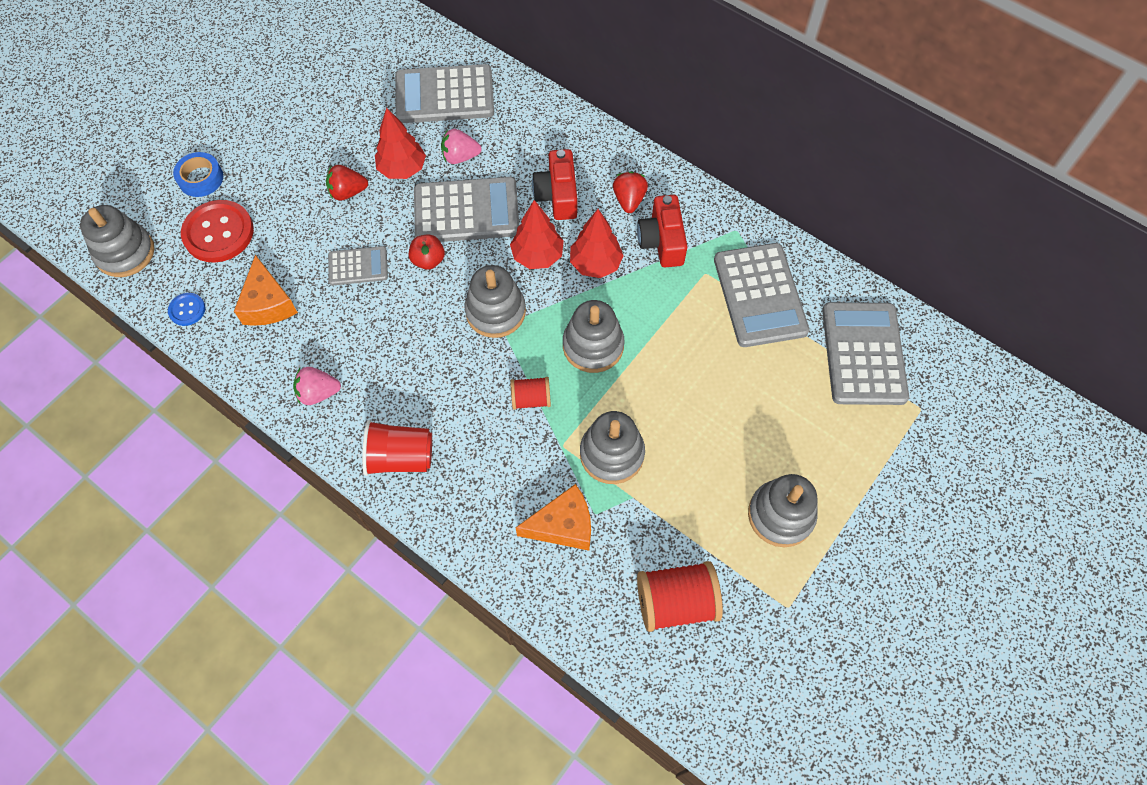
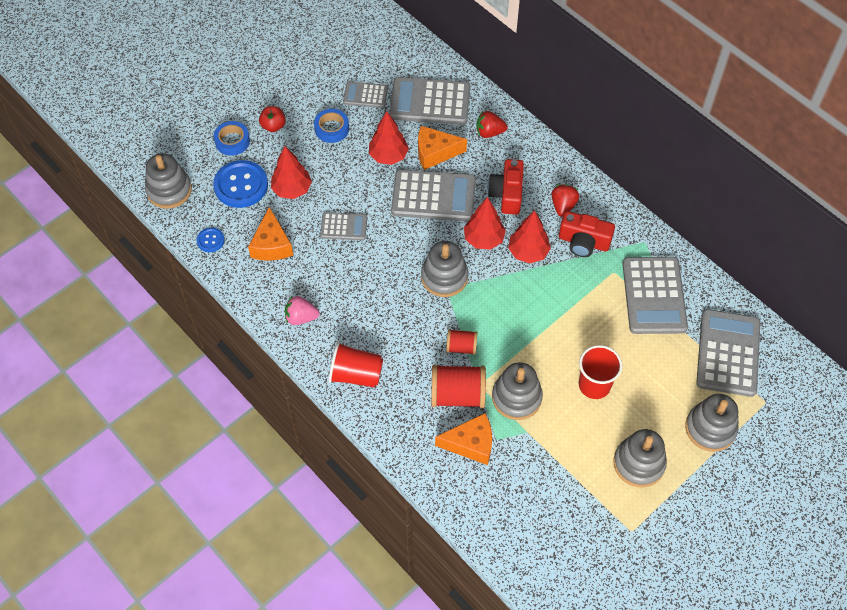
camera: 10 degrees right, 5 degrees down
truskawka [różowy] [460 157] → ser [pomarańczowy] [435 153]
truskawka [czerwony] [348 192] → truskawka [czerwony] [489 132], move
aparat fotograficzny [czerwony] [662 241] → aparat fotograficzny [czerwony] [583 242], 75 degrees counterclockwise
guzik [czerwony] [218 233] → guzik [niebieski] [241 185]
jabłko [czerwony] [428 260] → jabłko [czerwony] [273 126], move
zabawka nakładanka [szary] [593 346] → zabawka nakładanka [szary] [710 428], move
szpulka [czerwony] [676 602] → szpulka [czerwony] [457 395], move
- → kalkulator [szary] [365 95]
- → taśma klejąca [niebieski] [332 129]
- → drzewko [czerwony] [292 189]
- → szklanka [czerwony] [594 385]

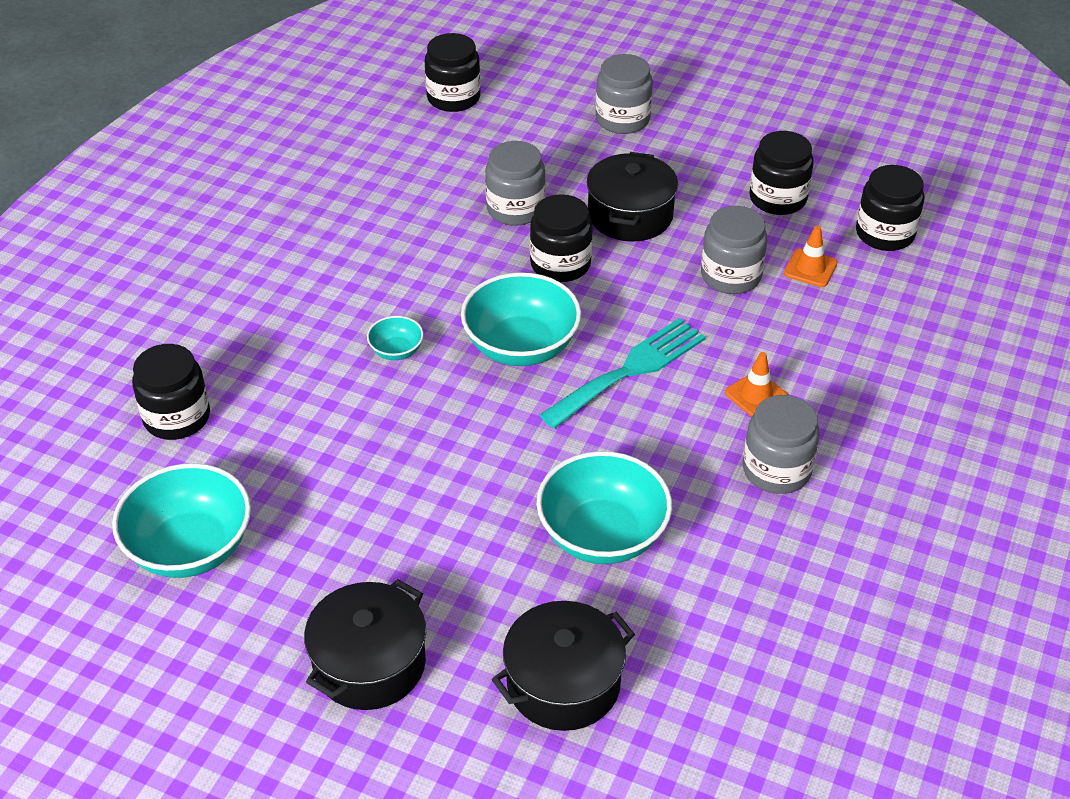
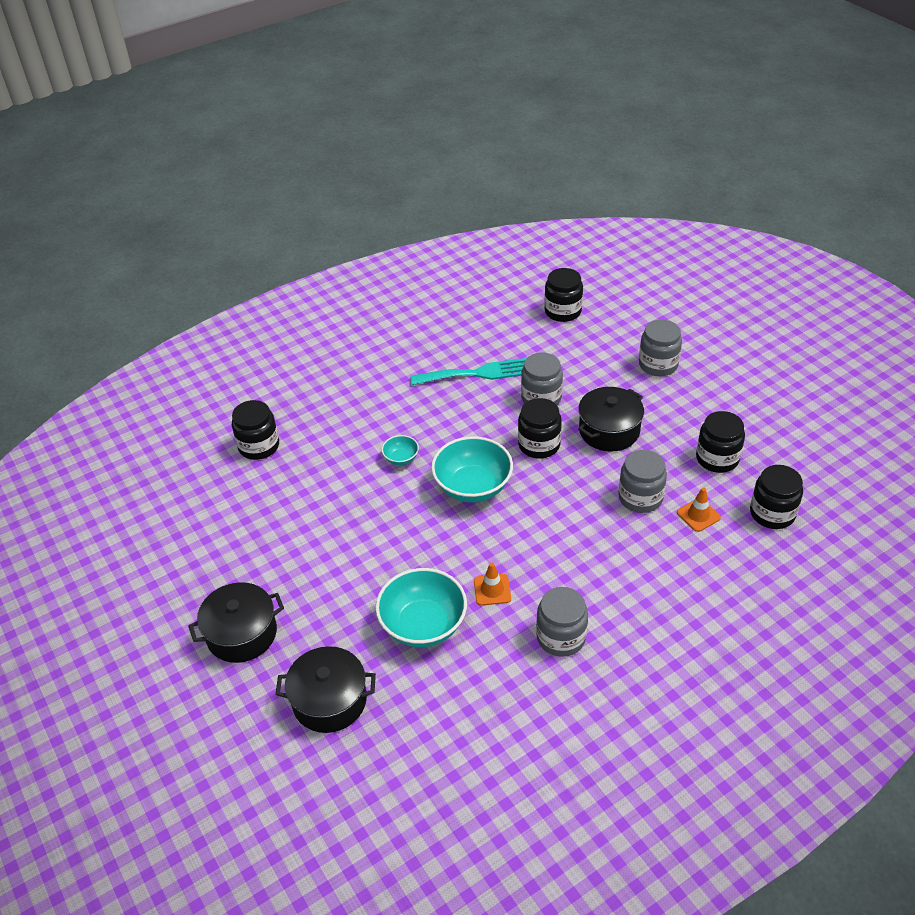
camera: 35 degrees right, 0 degrees up
widelec [turkusowy] [629 370] → widelec [turkusowy] [477 373], move
pachołek [pomarańczowy] [756 395] → pachołek [pomarańczowy] [492 590], move
miska [turkusowy] [190 548] → -

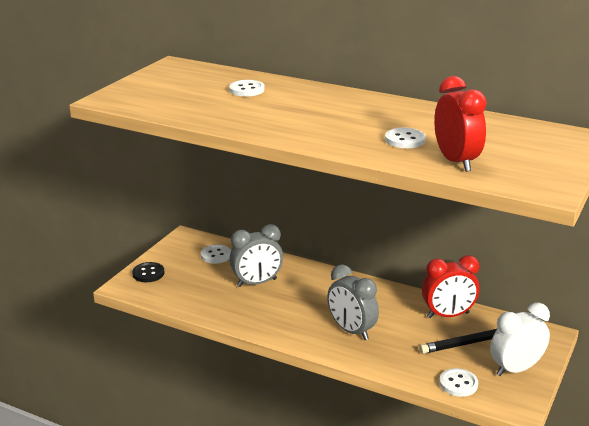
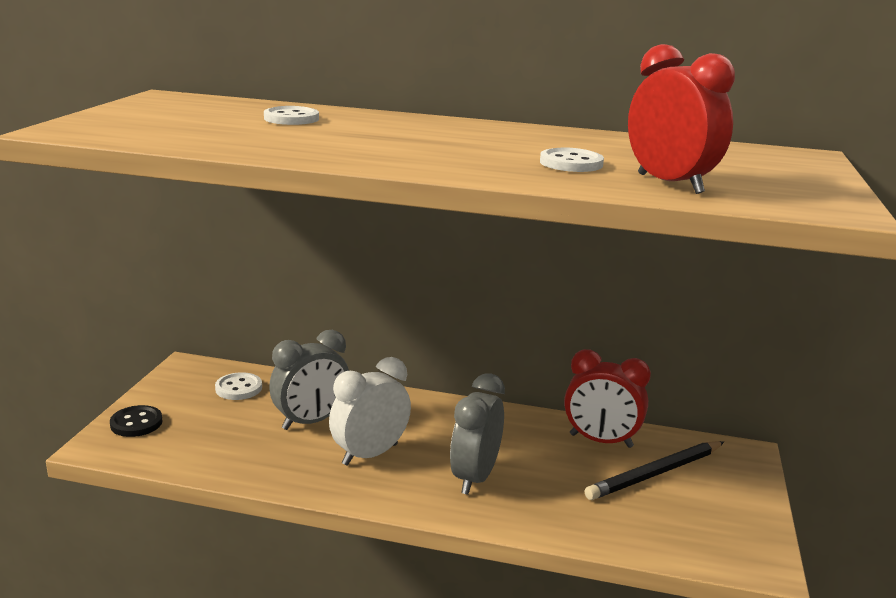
camera: 15 degrees left, 5 degrees down
budzik [czerwony] [448 315] → budzik [czerwony] [601 441], 45 degrees clockwise
budzik [szary] [351 331] → budzik [szary] [474 477], 75 degrees clockwise
budzik [biały] [515 369] → budzik [biały] [370 454], move
guzik [biały] [458 384] → -

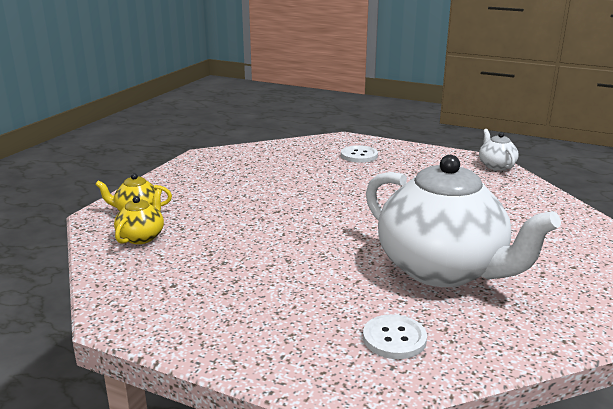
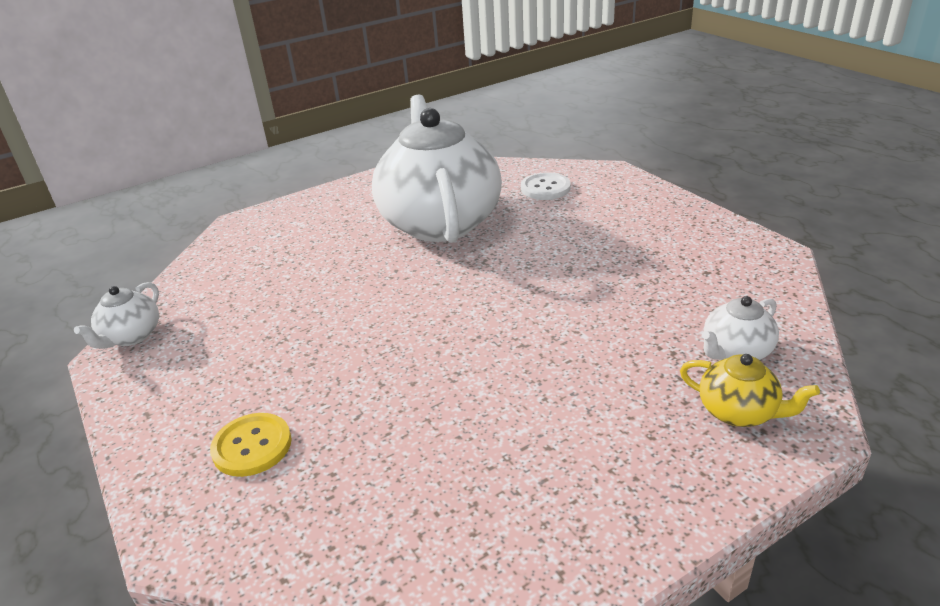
camera: 145 degrees left, 10 degrees up
guzik [biały] [359 155] → guzik [żółty] [252 446]
imbryk [żółty] [141 237] → imbryk [biały] [735 352]

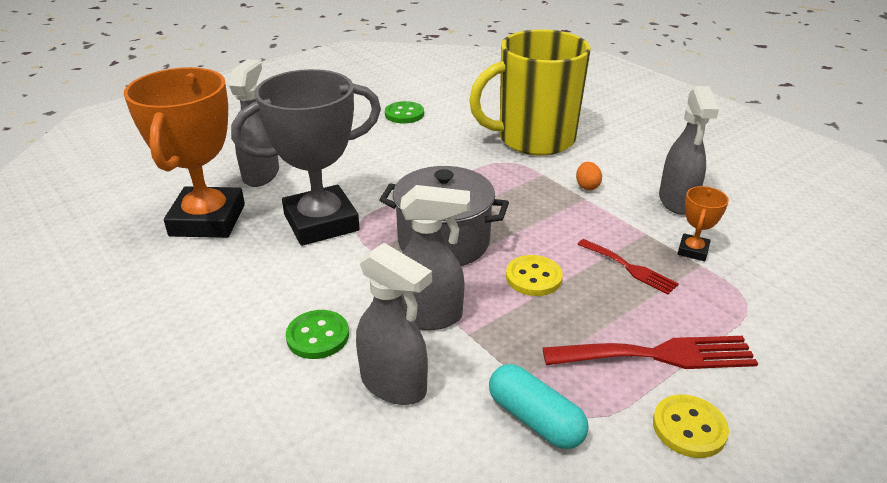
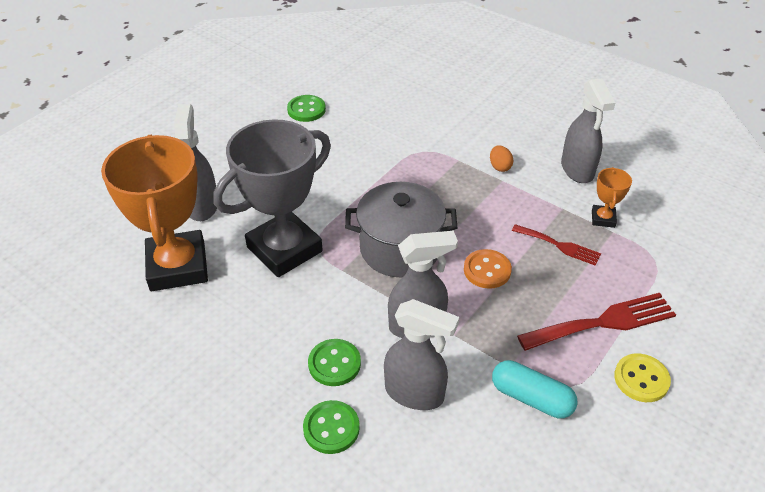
camera: 15 degrees left, 10 degrees up
kubek [żółty] [533 139] → -
guzik [żółty] [533 277] → guzik [pomarańczowy] [487 270]
- → guzik [zielony] [331 428]

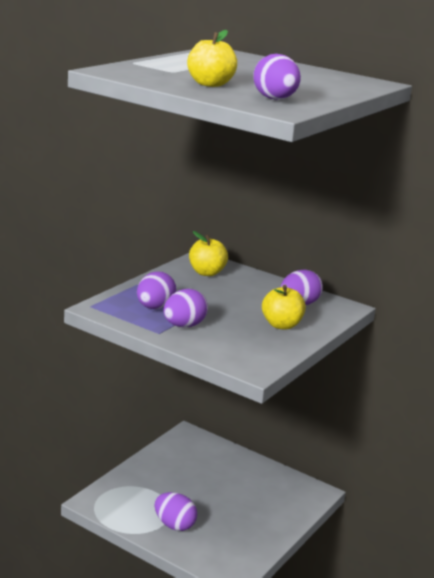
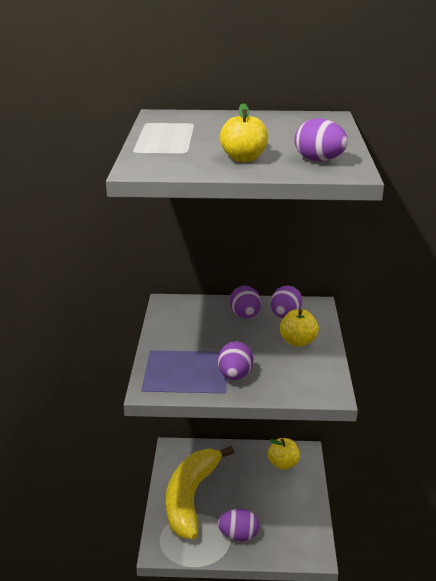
camera: 30 degrees left, 5 degrees up
jabłko [żółty] [207 273] → jabłko [żółty] [283 464], move
jajko [fioletowy] [155 307] → jajko [fioletowy] [245 316], move
- → banan [żółty] [191 498]

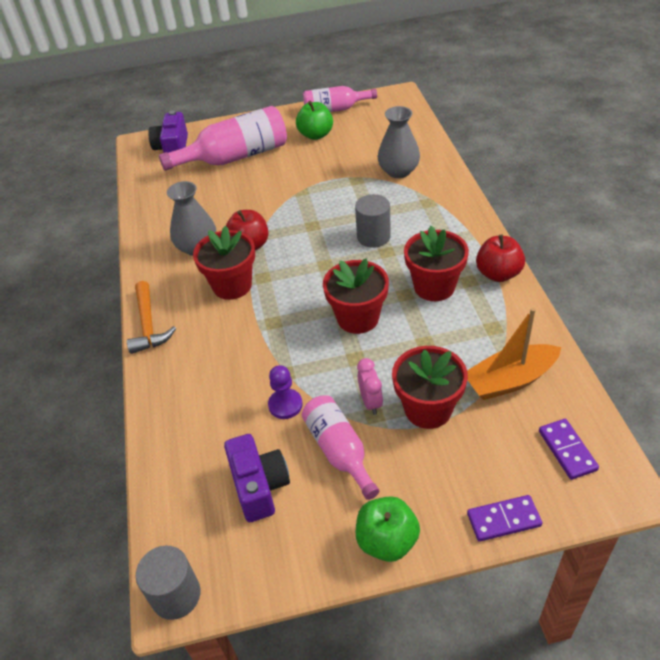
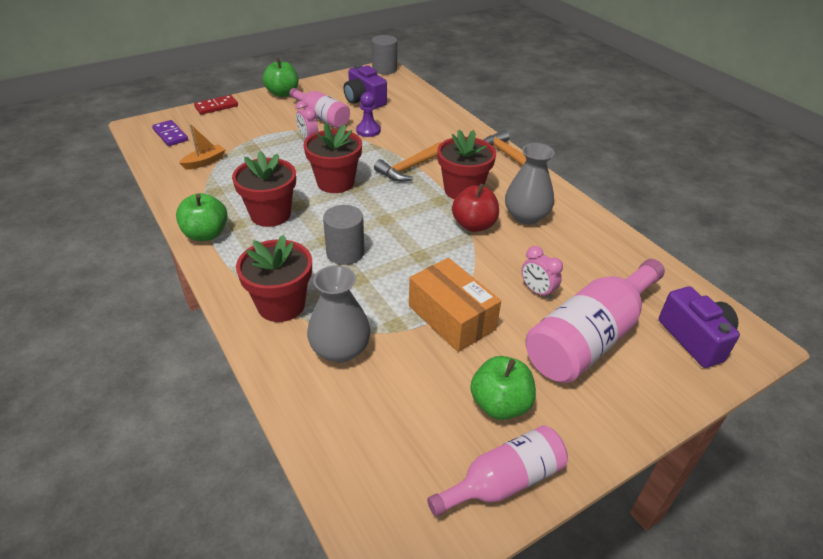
camera: 155 degrees right, 5 degrees down
jabłko [czerwony] [498 274] → jabłko [zielony] [206 234]
łódka [pomarańczowy] [510 380] → łódka [pomarańczowy] [204 162], x0.58
doniczka [czerwony] [428 409] → doniczka [czerwony] [281 305], move
kostka domina [fioletowy] [503 520] → kostka domina [czerwony] [216 106]
- → młotek [pomarańczowy] [409 168]
- → budzik [różowy] [537 291]
- → pudełko [pomarańczowy] [451 317]

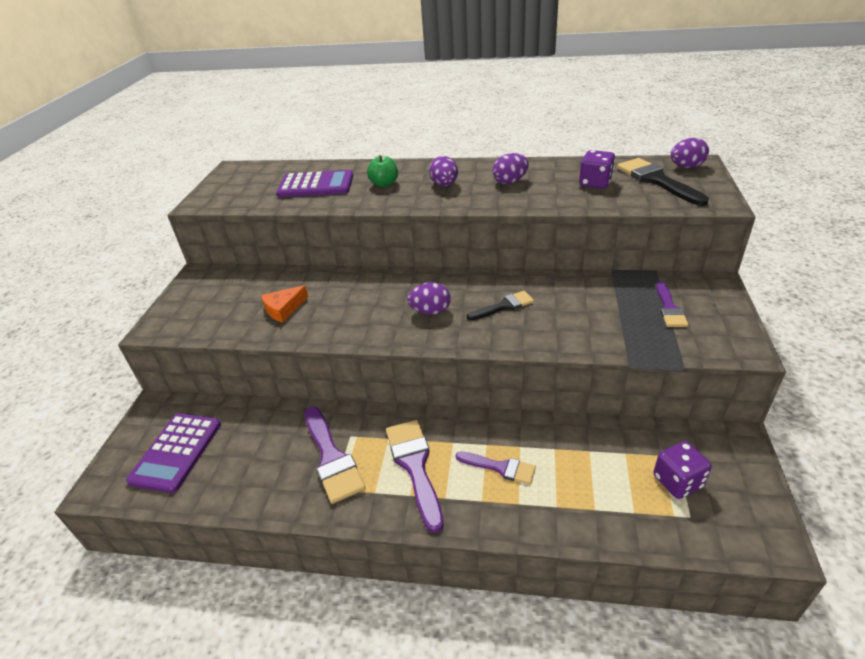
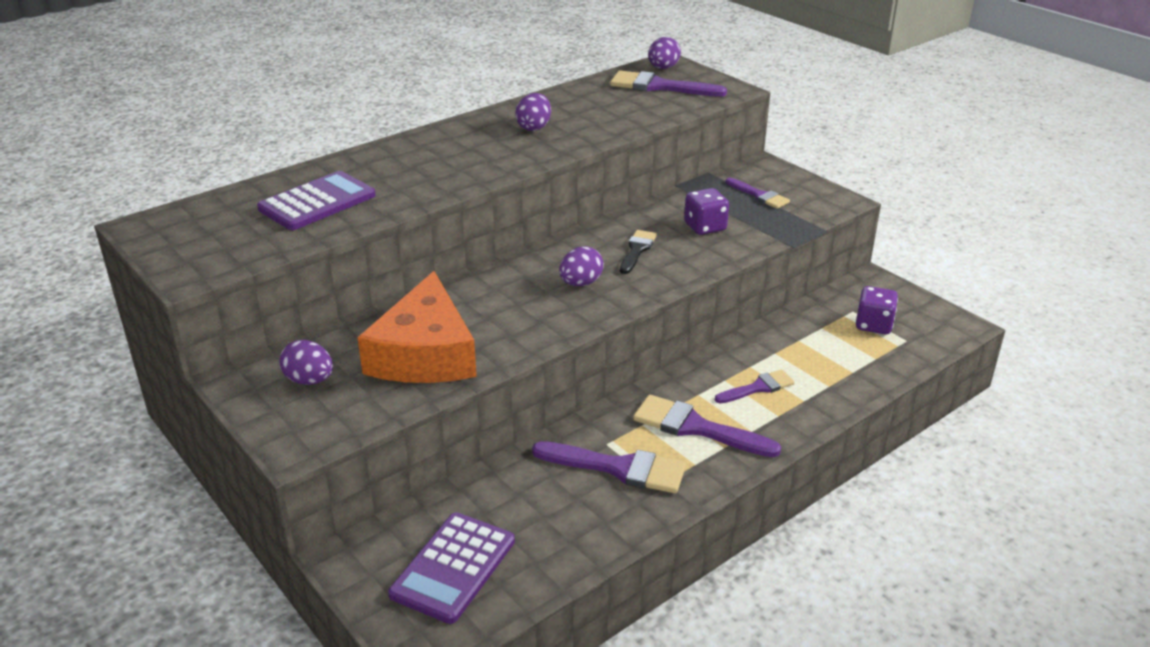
camera: 50 degrees left, 5 degrees down
kostka do gry [fioletowy] [595 183] → kostka do gry [fioletowy] [705 227], move
jabłko [zielony] [384 184] → -
jajko [fioletowy] [444 185] → jajko [fioletowy] [309 380], move
pędzel [czarny] [657 180] → pędzel [fioletowy] [659 86]
ser [pomarańczowy] [284 309] → ser [pomarańczowy] [424 353], x2.20
kalkulator [fioletowy] [176 452] → kalkulator [fioletowy] [453 568], 60 degrees clockwise

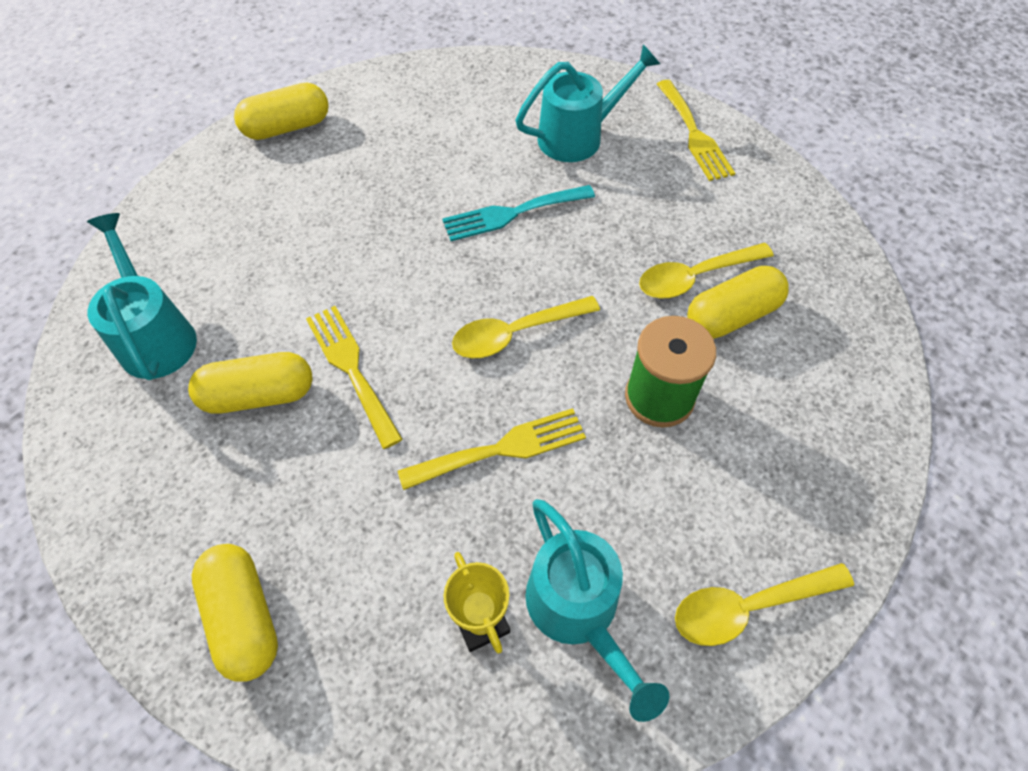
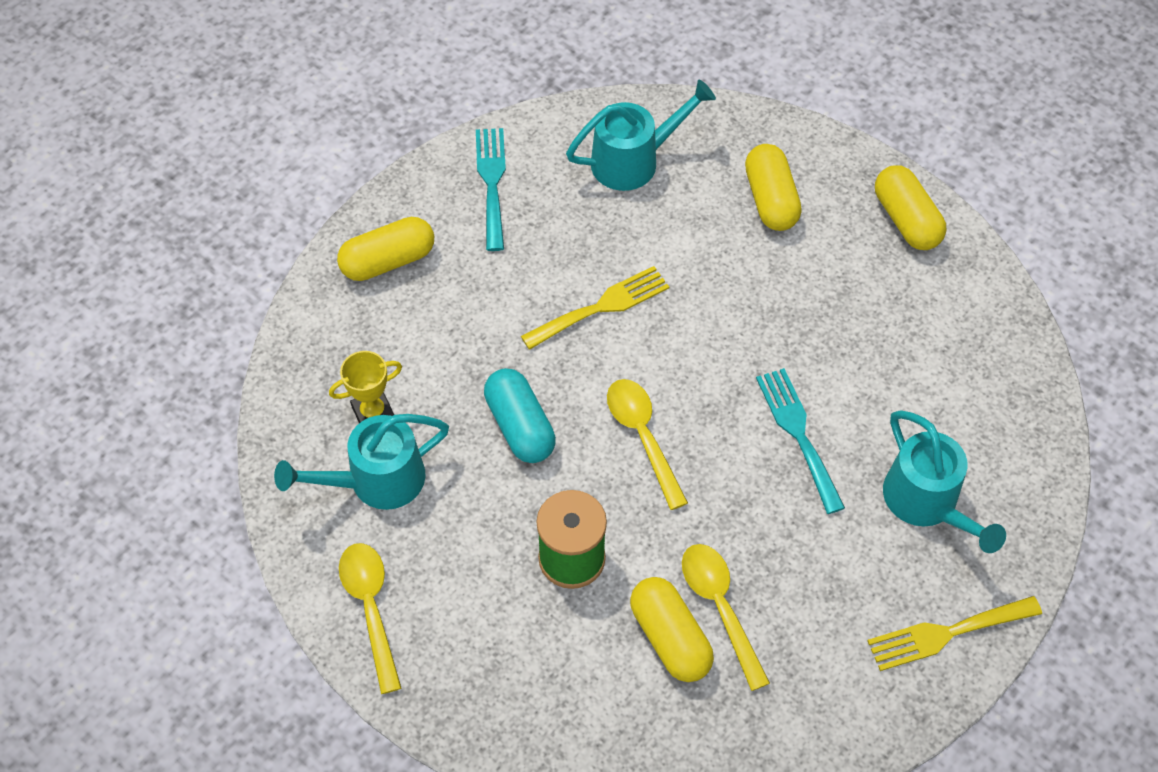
camera: 90 degrees right, 0 degrees up
kapsułka [żółty] [259 395] → kapsułka [żółty] [770 199], move
widelec [żółty] [502 449] → kapsułka [turkusowy] [520 426]
- → widelec [turkusowy] [492 182]

